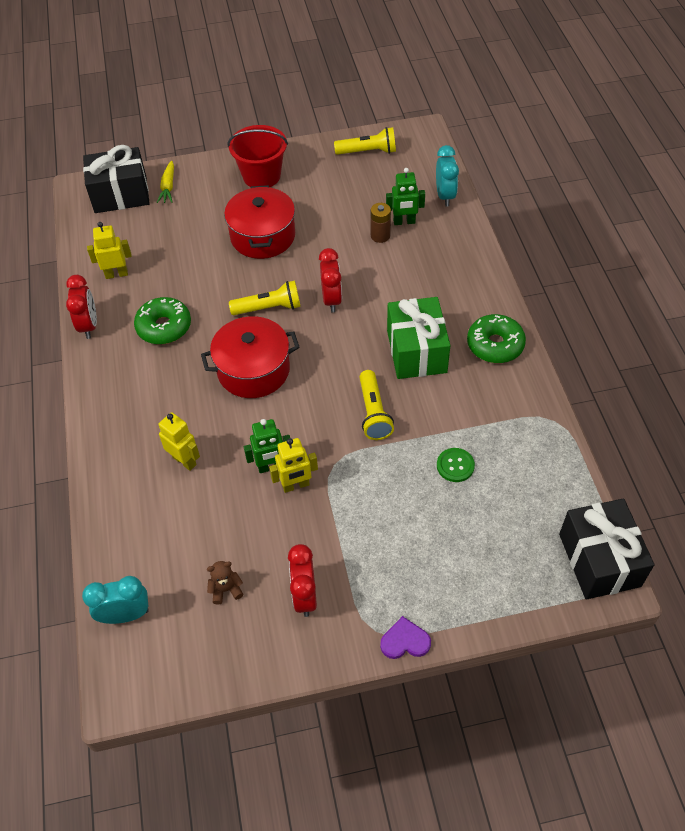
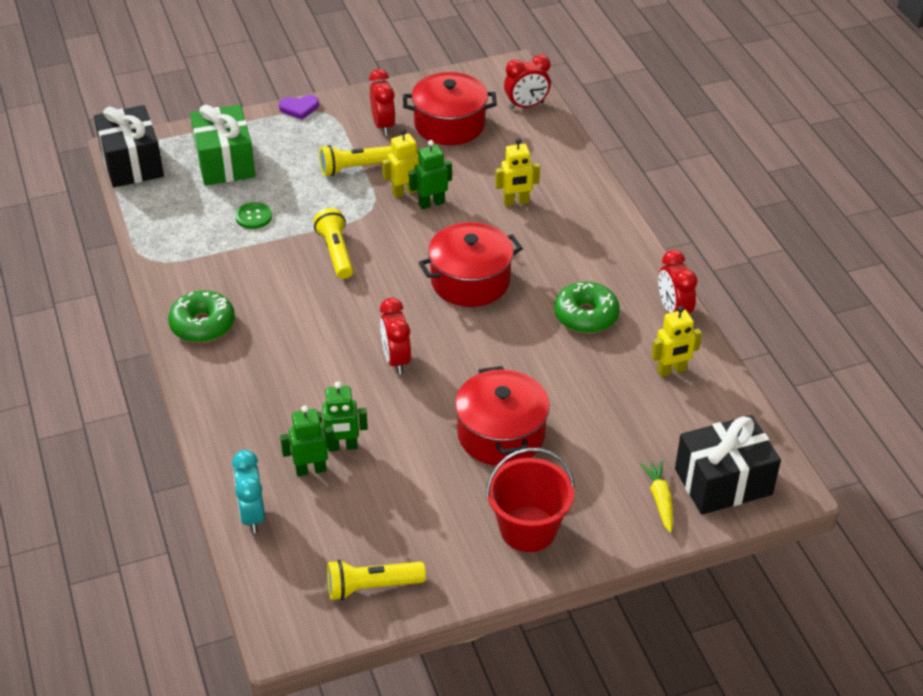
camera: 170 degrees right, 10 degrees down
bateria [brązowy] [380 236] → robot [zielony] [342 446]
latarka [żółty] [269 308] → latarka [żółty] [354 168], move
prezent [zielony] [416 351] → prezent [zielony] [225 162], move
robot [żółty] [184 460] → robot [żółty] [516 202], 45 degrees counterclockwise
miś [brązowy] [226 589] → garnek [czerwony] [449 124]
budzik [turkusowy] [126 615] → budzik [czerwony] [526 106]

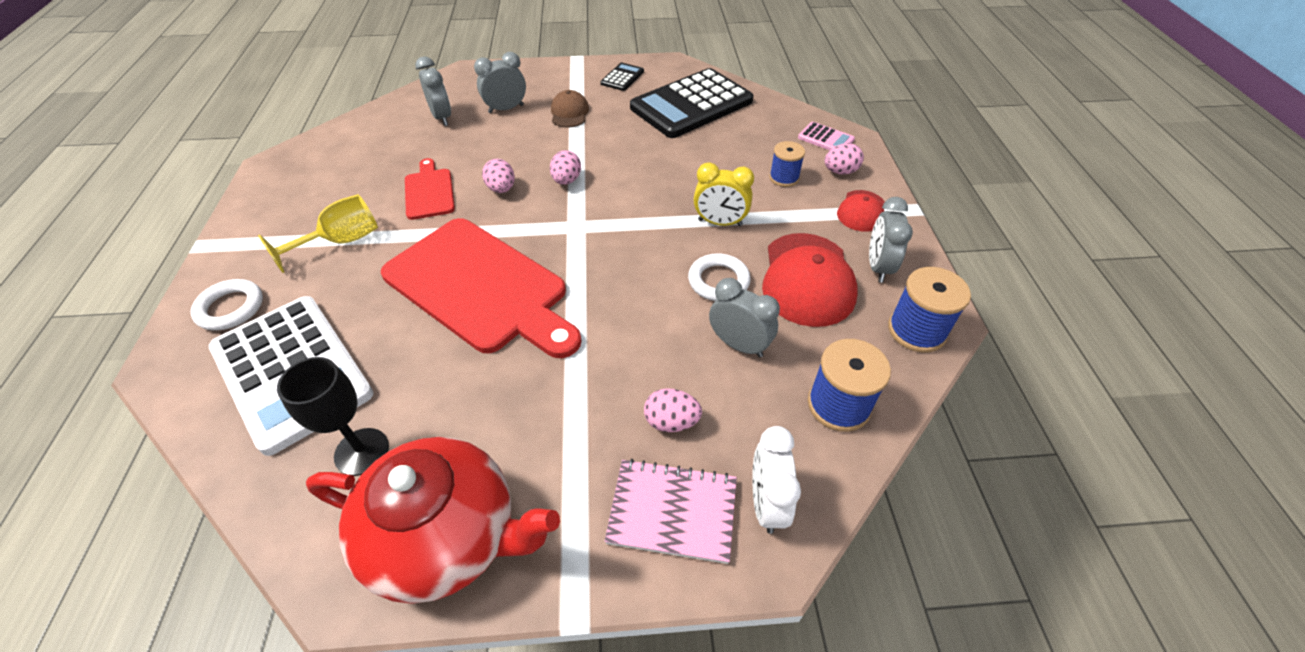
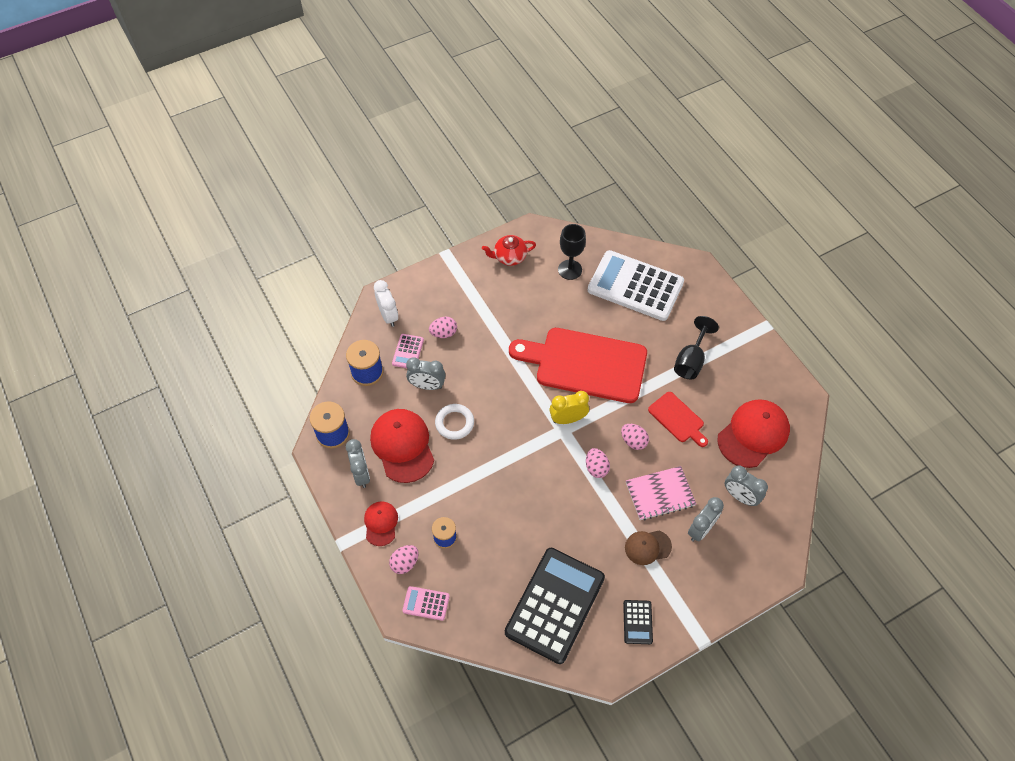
camera: 155 degrees right, 10 degrees up
czapka [brązowy] [569 113] → czapka [brązowy] [647 547], 105 degrees clockwise
budzik [żółty] [720 223] → budzik [żółty] [568 419], move
kielich [żółty] [341 241] → kielich [czarny] [691 360]
pierścień [biały] [230 308] → -
imbryk [czerwony] [447 536] → imbryk [czerwony] [509 257], x0.52
zeszyt [różowy] [672 511] → zeszyt [różowy] [660 494], move
- → kalkulator [różowy] [408 352]
- → czapka [czerwony] [753 434]

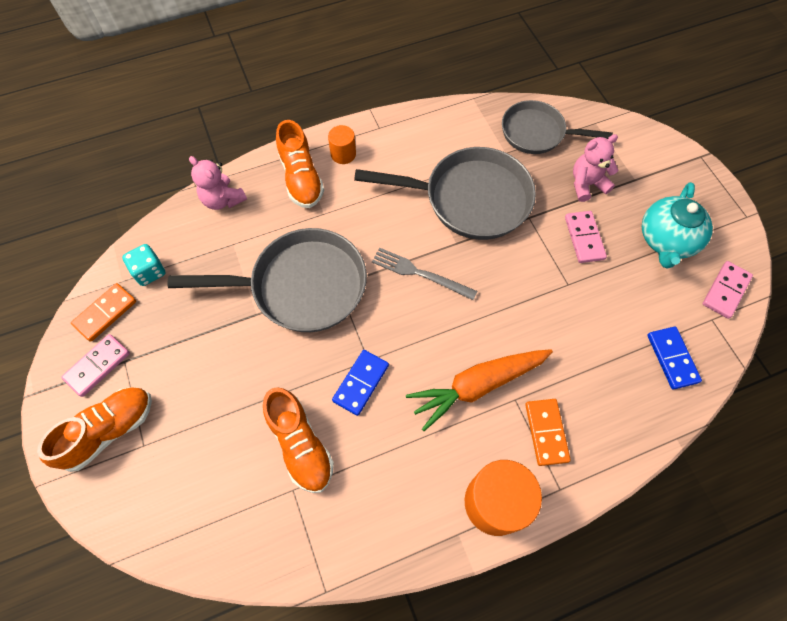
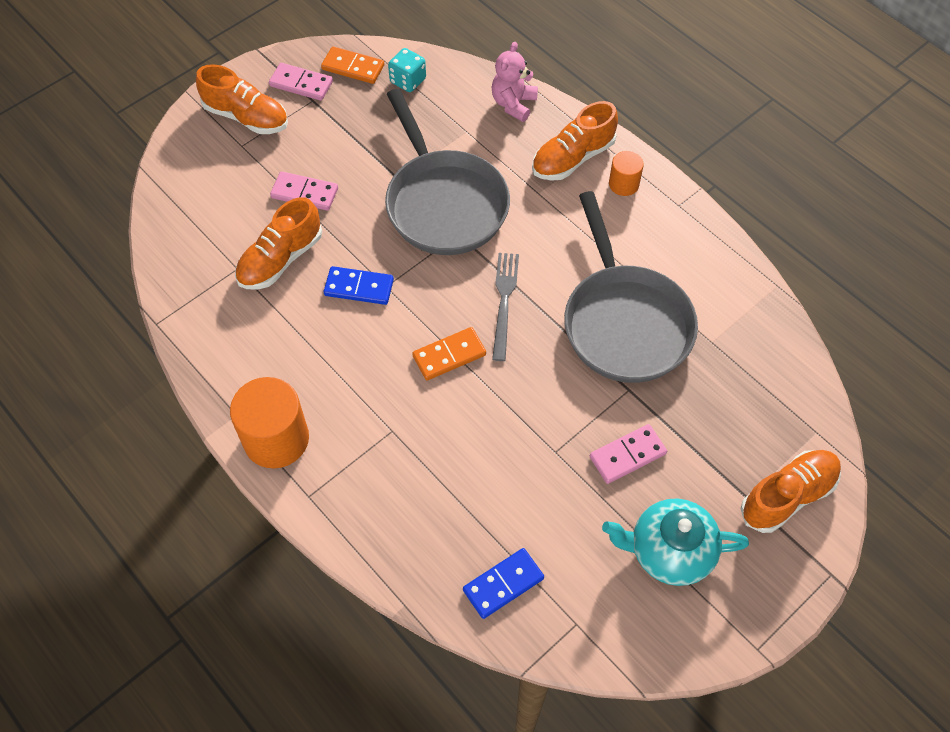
camera: 70 degrees right, 5 degrees down
patelnia [szary] [537 133] → -
miś [różowy] [586 184] → -
kostka domina [różowy] [725 290] → kostka domina [różowy] [305 193], move
marchewka [pomarańczowy] [478 385] → -
kostka domina [pomarańczowy] [546 432] → kostka domina [pomarańczowy] [449 355], move
- → but [pomarańczowy] [787 496]

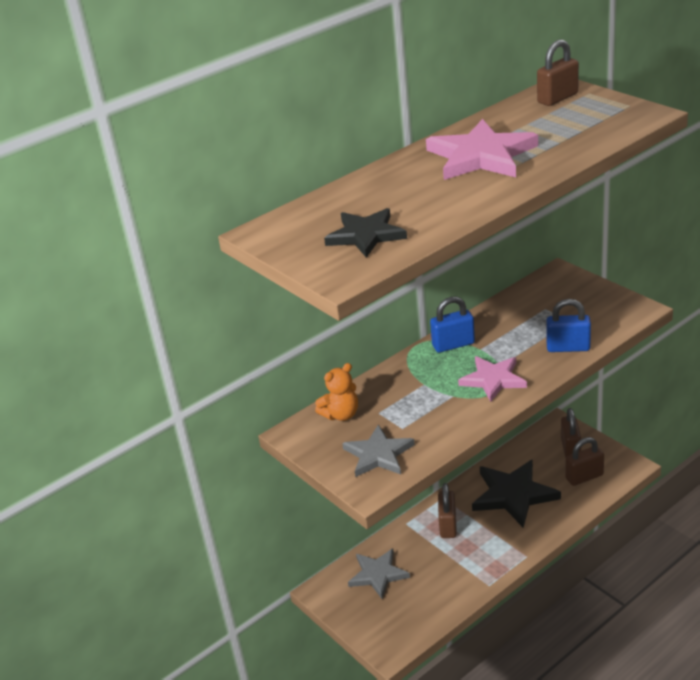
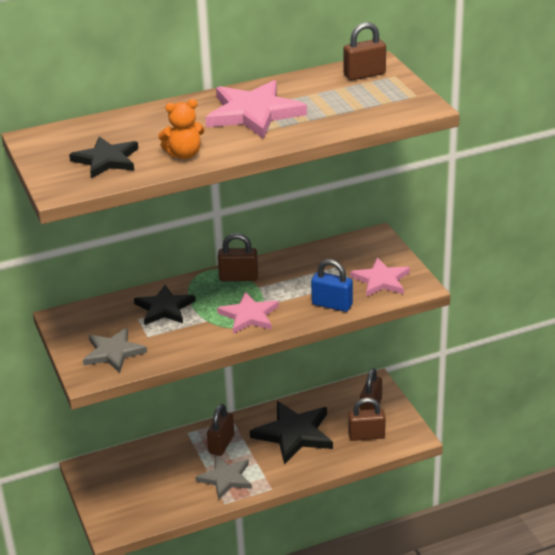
camera: 15 degrees right, 0 degrees up
kłódka [niebieski] [453 344] → kłódka [brązowy] [238 277]
miś [pomarańczowy] [341 414] → miś [pomarańczowy] [184 154], move
gwiazda [szary] [378 574] → gwiazda [szary] [225 478], move
- → gwiazda [różowy] [381 280]
- → gwiazda [czarny] [164 308]

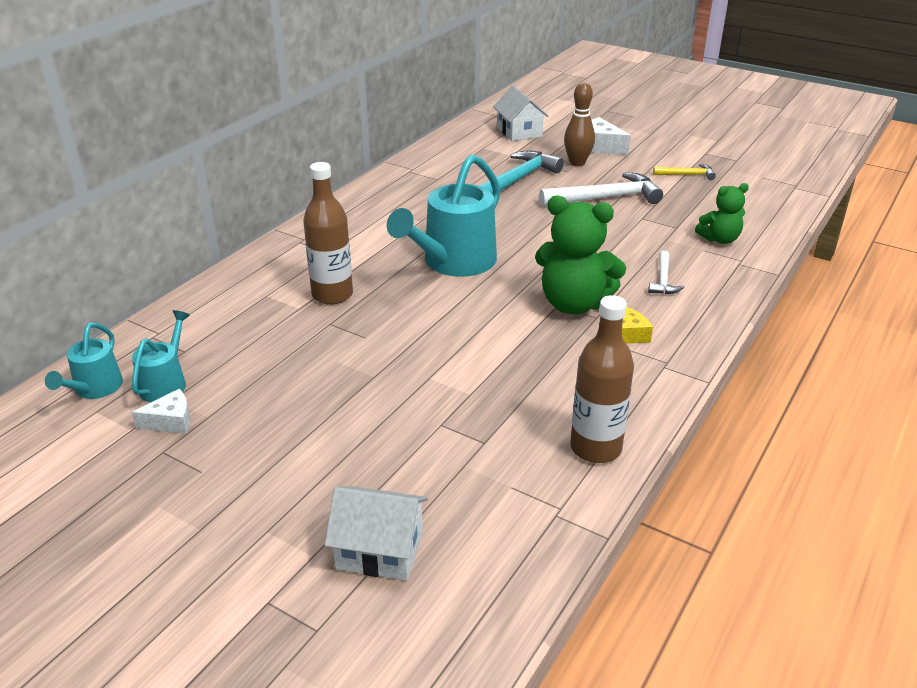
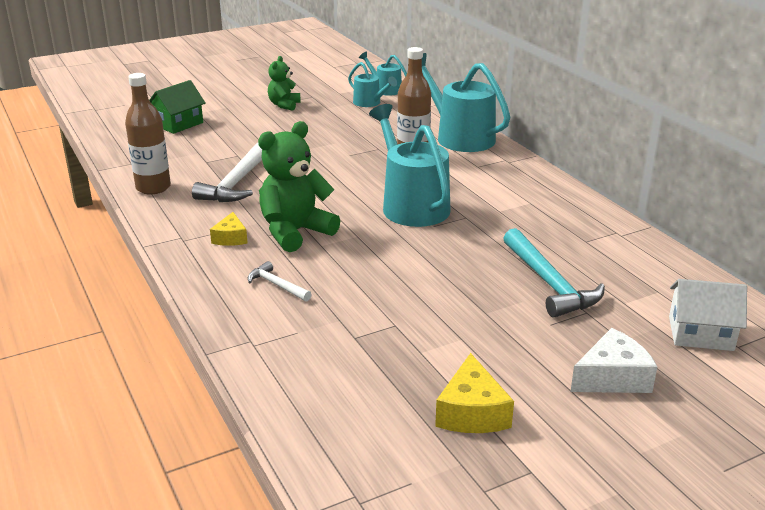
camera: 120 degrees right, 5 degrees down
kręgiel [brązowy] [577 163] → -
młotek [żółty] [687 175] → ser [żółty] [472 412]
młotek [biały] [606 198] → młotek [biały] [236 183], move
miś [zielony] [719 239] → miś [zielony] [284 105], move
ser [biały] [171 421] → -
domek [biały] [379 550] → domek [zielony] [178 124]
- → konewka [turkusowy] [460 137]

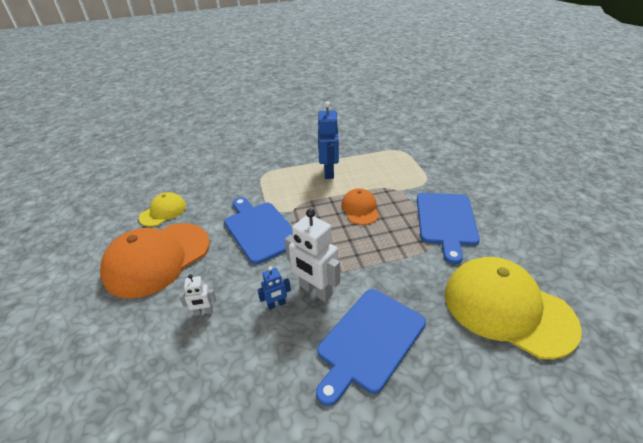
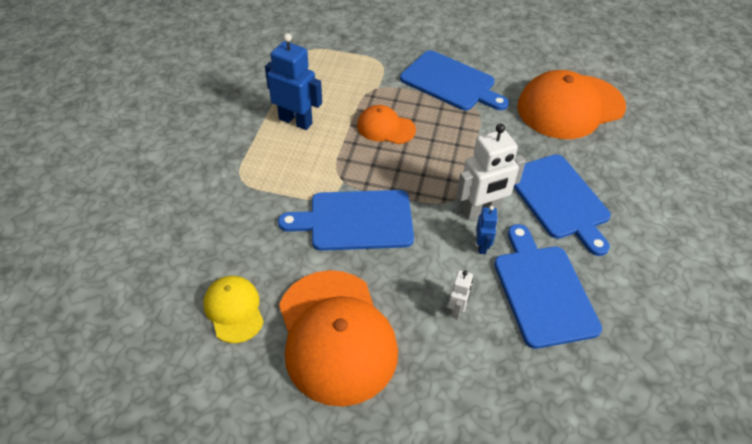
camera: 65 degrees left, 10 degrees up
czapka [żółty] [507 308] → czapka [pomarańczowy] [570 107]
- → deska do krojenia [niebieski] [543 290]

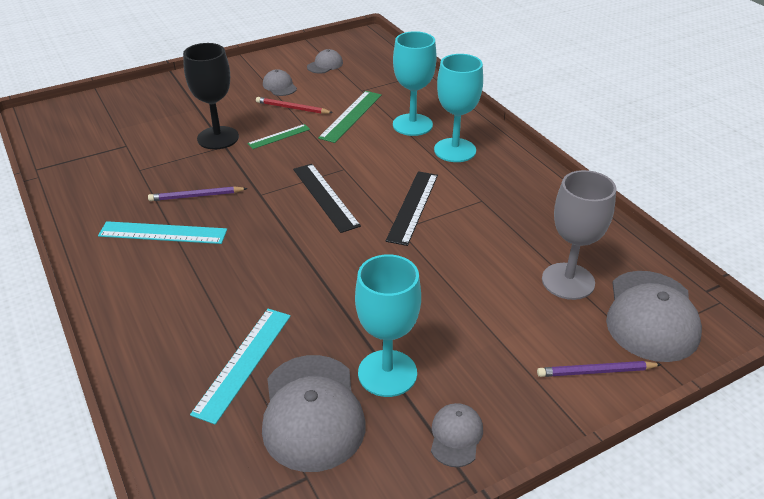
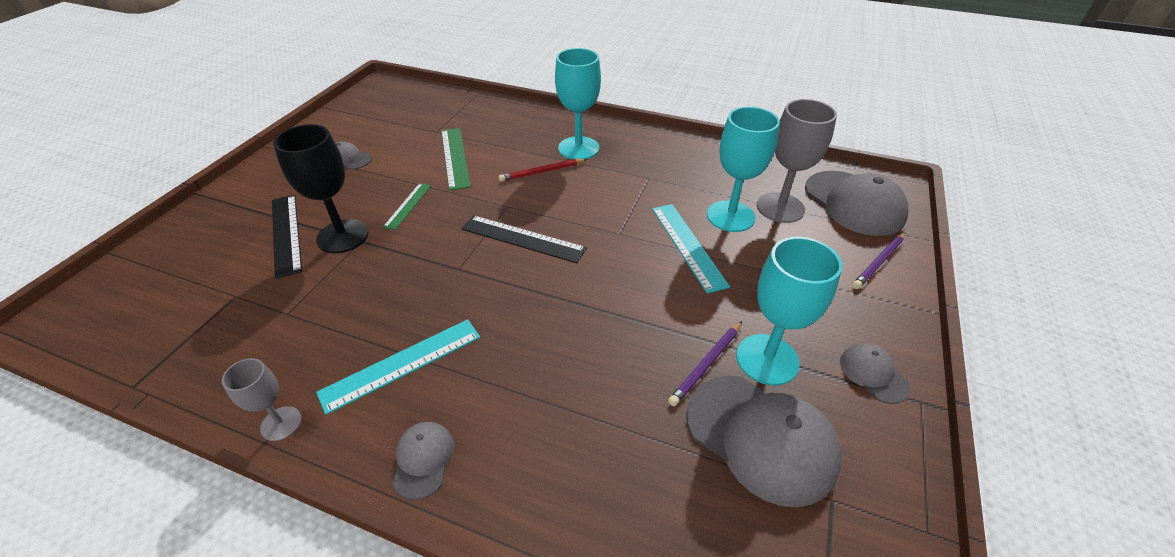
camera: 40 degrees left, 5 degrees up
kielich [turkusowy] [412 125] → kielich [turkusowy] [730 216], move
czapka [szary] [325 65] → czapka [szary] [423 460], move
ołówek [czerwony] [292 108] → ołówek [czerwony] [542 172], move
linijka [czarny] [412 207] → linijka [czarny] [286 234], move
ołówek [fioletowy] [196 196] → ołówek [fioletowy] [706 364], move
linijka [turkusowy] [244 363] → linijka [turkusowy] [688 245], move
- → kielich [szary] [281 423]

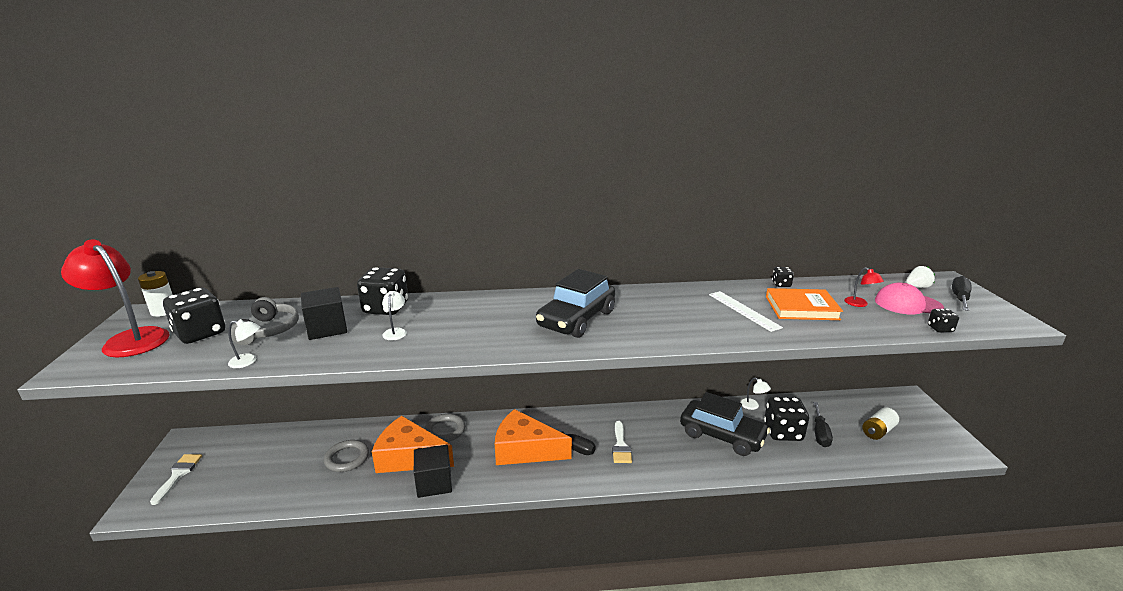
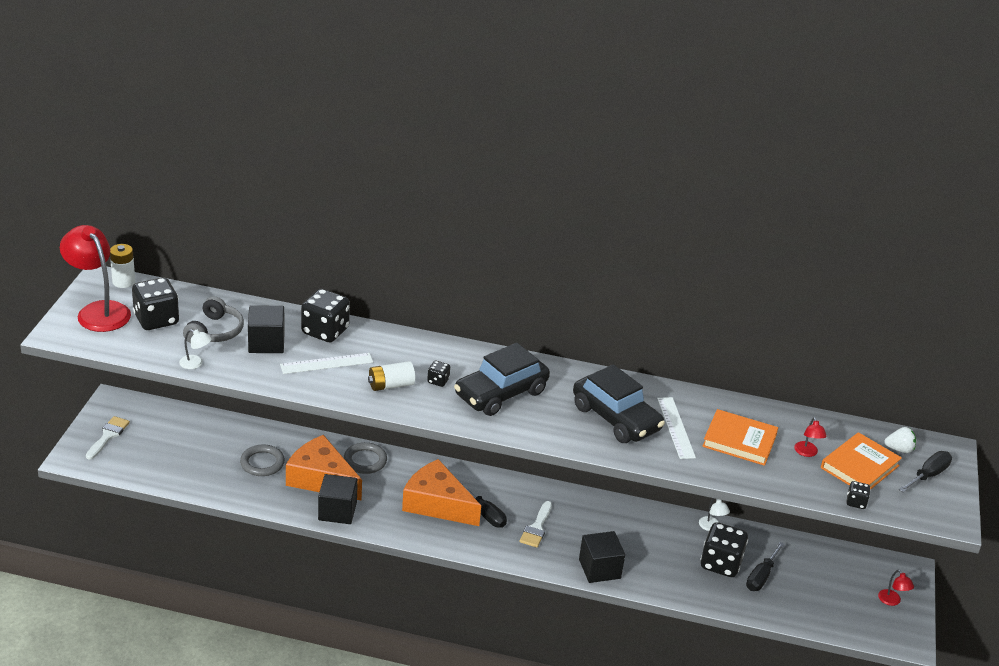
camera: 15 degrees right, 10 degrees up
kostka do gry [czarny] [781 284] → kostka do gry [czarny] [438 381], move
czapka [różowy] [907 304] → książka [pomarańczowy] [859 467]
lampka [biały] [395 331] → linijka [biały] [326 363]
samochód [czarny] [722 436] → samochód [czarny] [616 418], move
bateria [biały] [878 431] → bateria [biały] [391 385], move
- → sześcian [czarny] [599 569]
- → lampka [czerwony] [892 601]

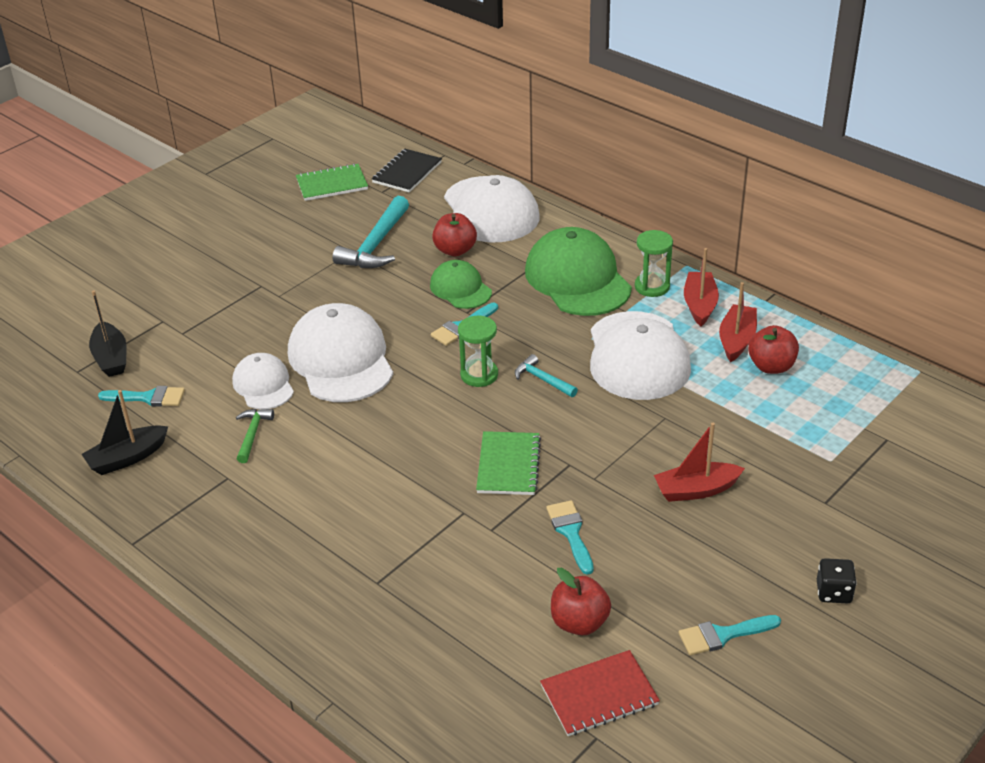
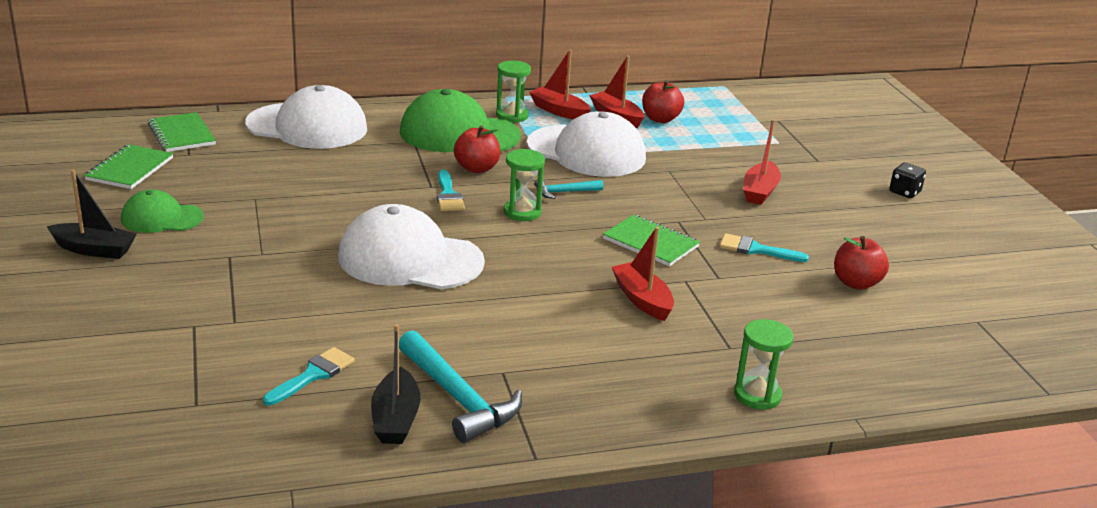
camera: 60 degrees left, 10 degrees down
zeszyt [czarny] [407 172] → zeszyt [zielony] [182 134]
młotek [turkusowy] [376 245] → młotek [turkusowy] [458 398], move
jabłko [czerwony] [455 250] → jabłko [czerwony] [477 168], move
czapka [zielony] [460 288] → czapka [zielony] [162 218], move
łódka [czarny] [111 358] → łódka [czarny] [94 249], move
czapka [biały] [263 385] → -
młotek [zielony] [252 434] → -
pędzel [turkusowy] [723 635] → -
zeszyt [czerwony] [599 695] → -
- → łódka [czerwony] [642 300]
- → klepsydra [zielony] [757 395]

